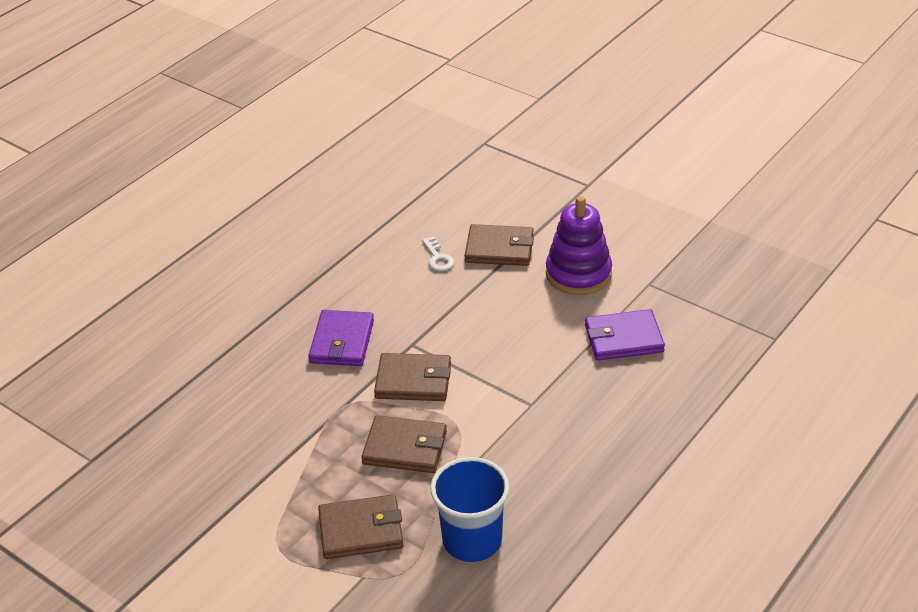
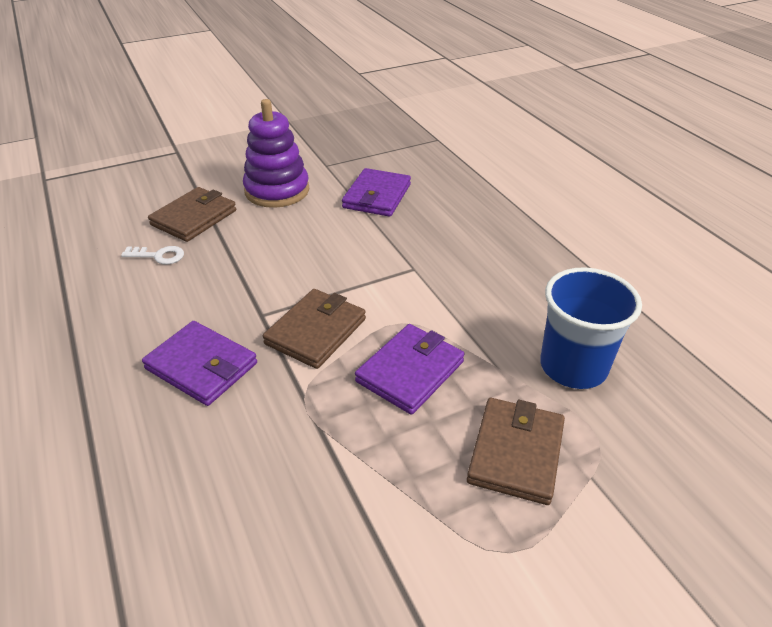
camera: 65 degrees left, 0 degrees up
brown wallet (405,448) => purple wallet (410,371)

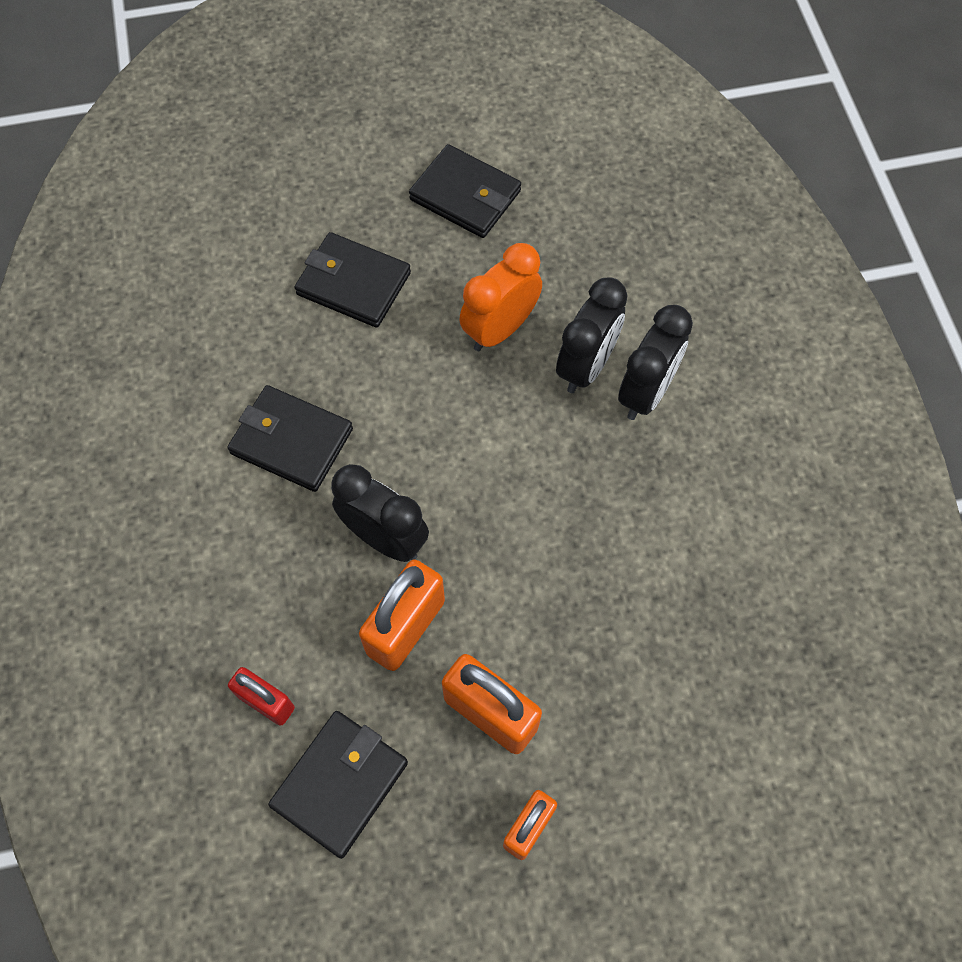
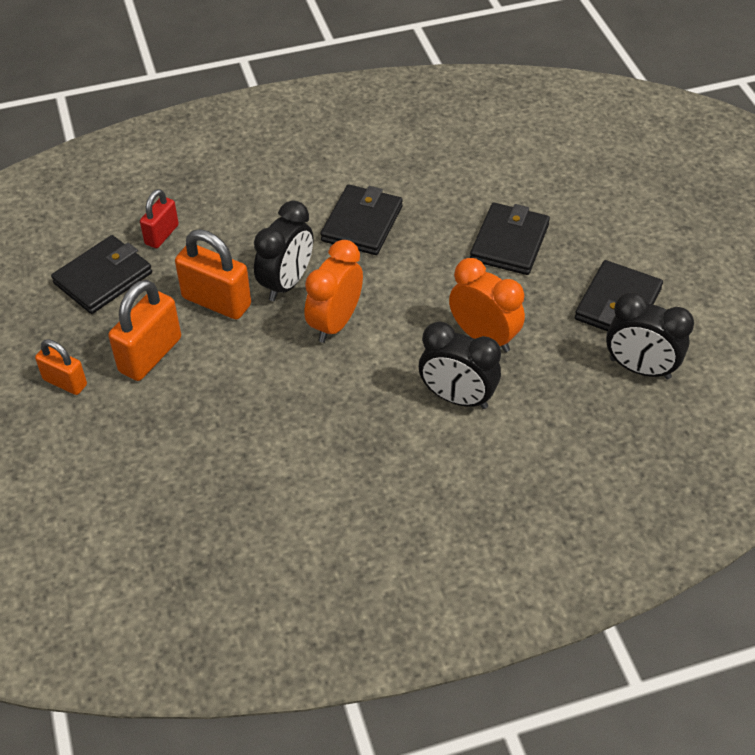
camera: 85 degrees right, 15 degrees down
black wallet (340,784) => black wallet (103,278), 75 degrees counterclockwise
nothing => orange clock (335,323)
black clock (646,392) => black clock (640,368), moved

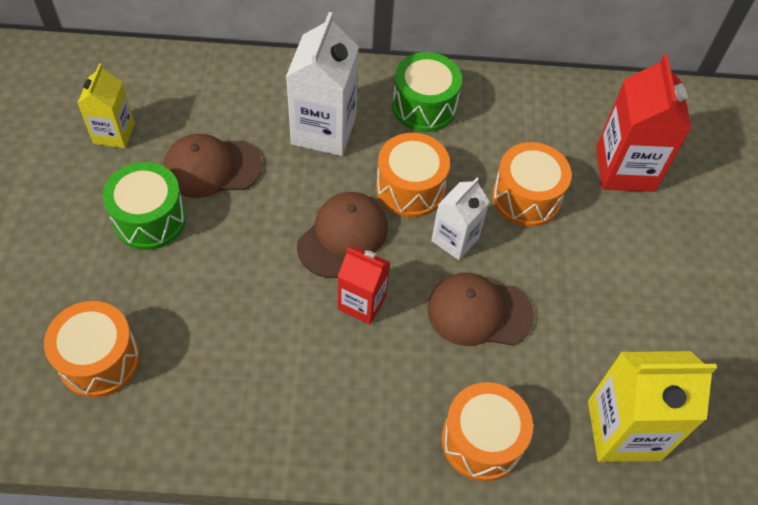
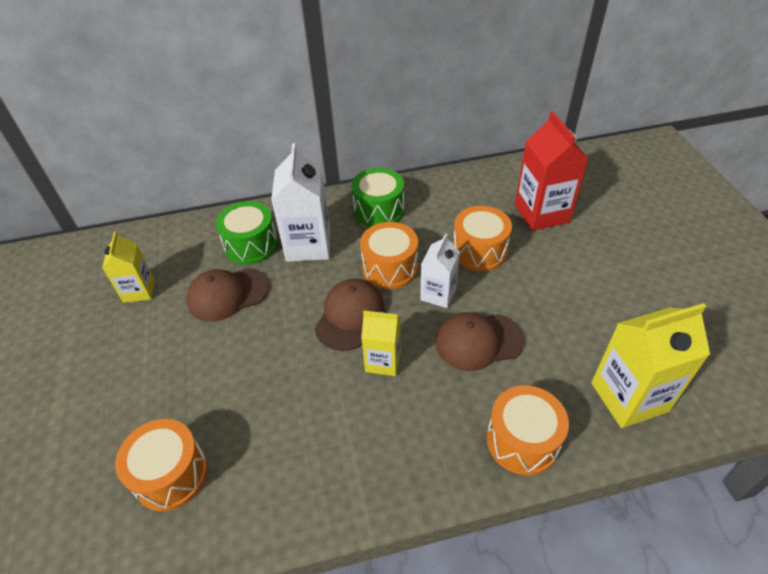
camera: 10 degrees left, 10 degrees down
green drum (149,219) => green drum (251,245), moved
red carton (362,302) => yellow carton (383,361)

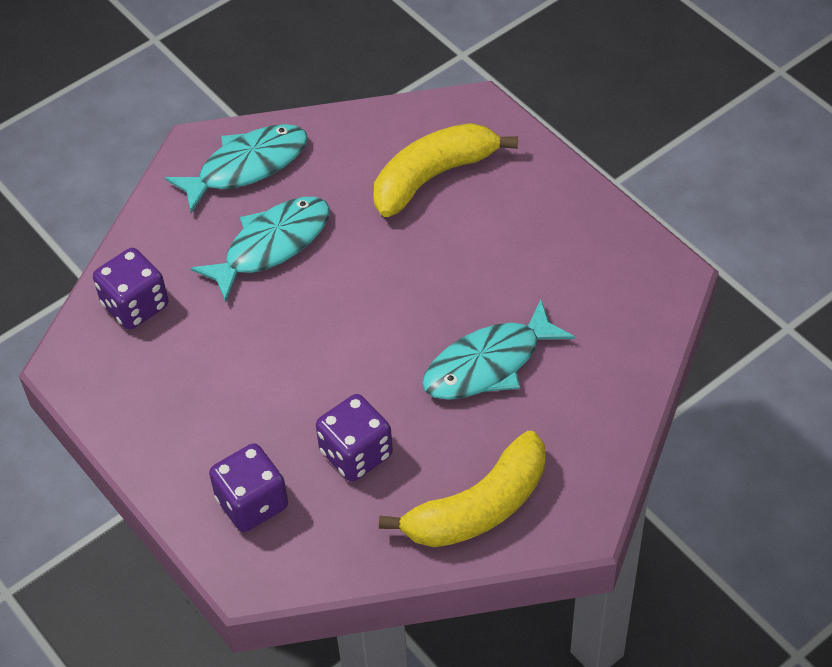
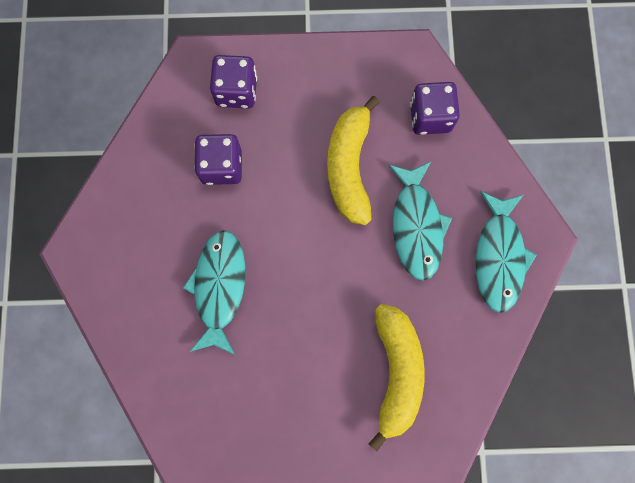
camera: 125 degrees right, 25 degrees up
yellow banana (479,507) => yellow banana (349,167), moved

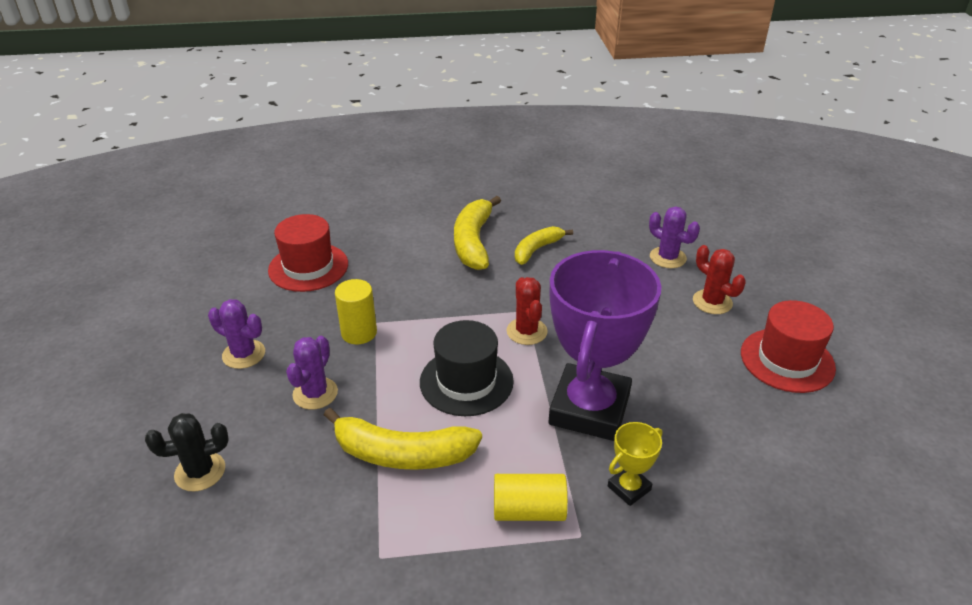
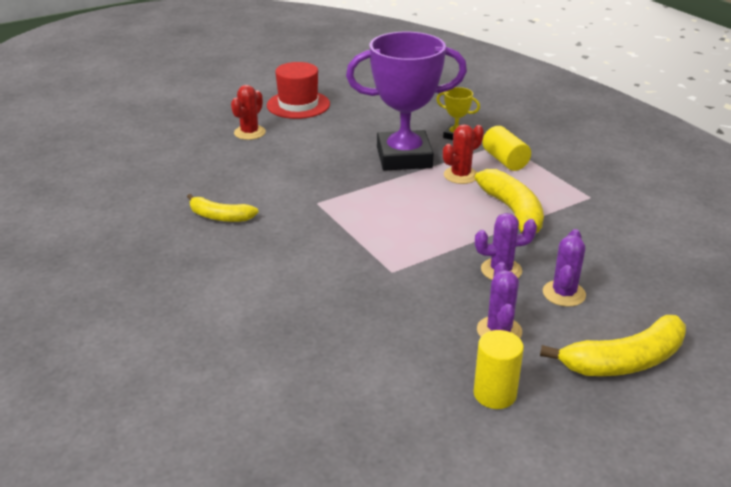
camera: 115 degrees left, 5 degrees down
red cactus (526,331) => red cactus (460,175), moved
yellow cylinder (359,333) => yellow cylinder (494,394), moved
yellow banana (473,242) => yellow banana (624,361), moved
purple cactus (667,258) => purple cactus (564,293), moved
black cactus (200,472) => nothing
red hat (308,267) => nothing
black hat (466,381) => nothing

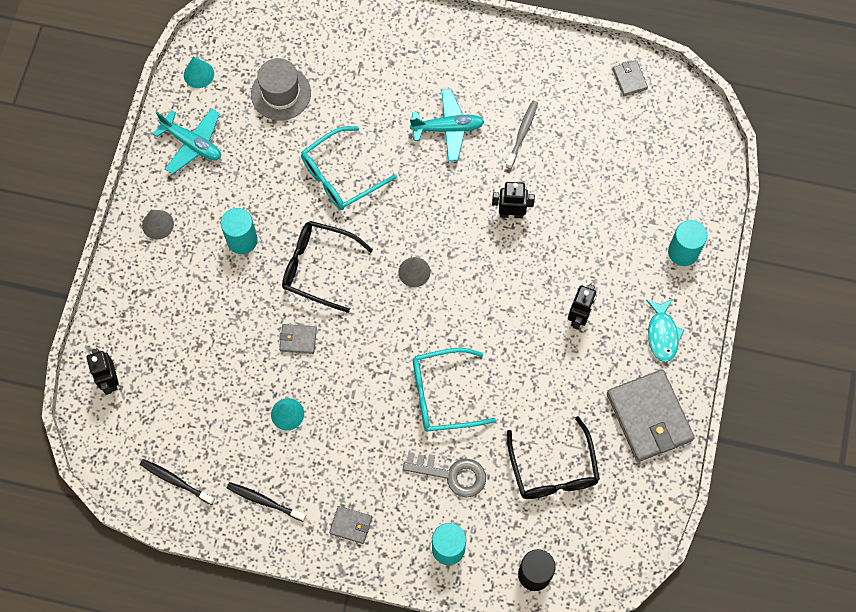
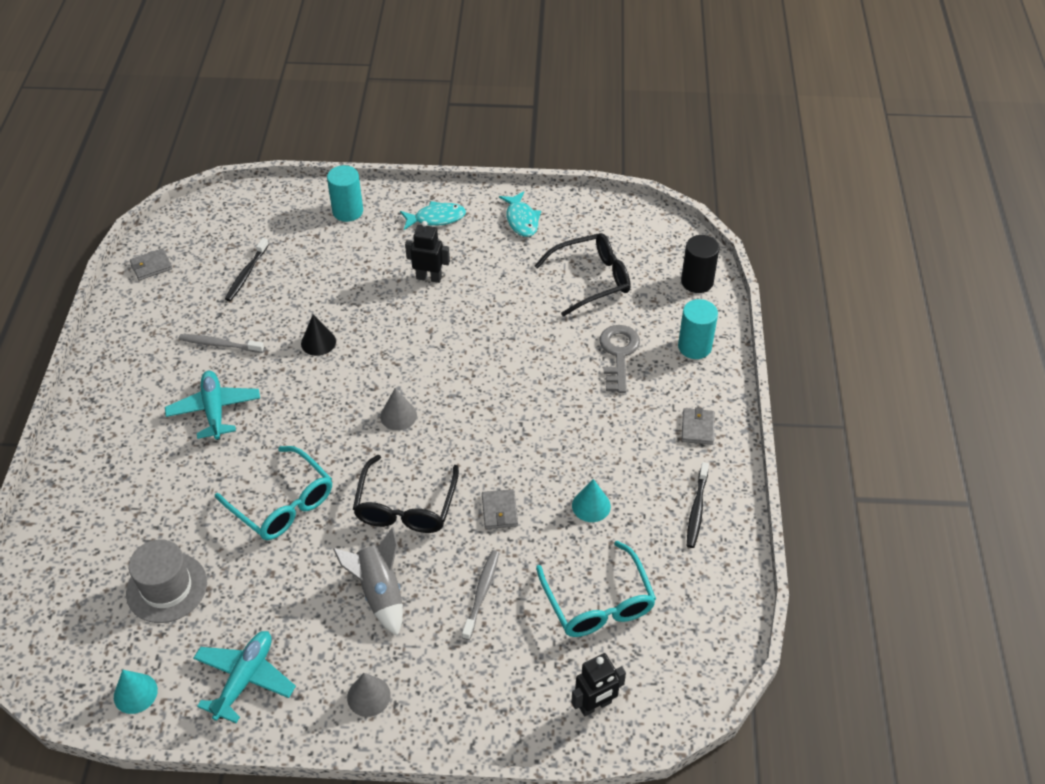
camera: 100 degrees left, 20 degrees down
black toothbrush (176,481) => black toothbrush (246,274), moved
black robot (511,213) => black cone (318,342)
turquoise cylinder (242,240) => grey rocket (380,592)
nothing => grey toothbrush (481,593)
grey wallet (649,417) => turquoise fish (521,220)
turquoise glasses (443,395) => turquoise glasses (598,602), moved

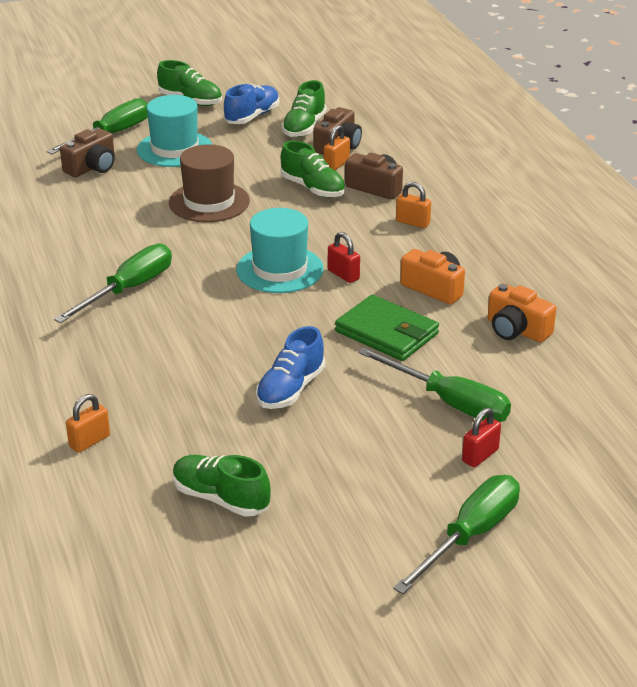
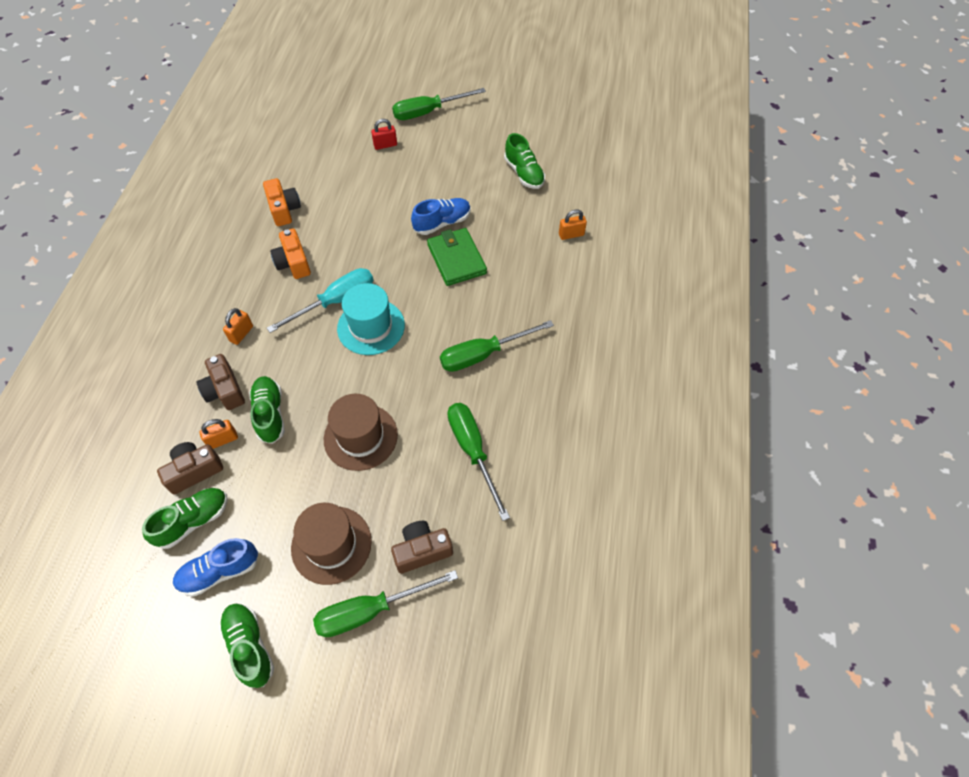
camera: 150 degrees left, 25 degrees up
orange padlock (412,222) => orange padlock (241,334), 60 degrees clockwise
red padlock (343,275) => turquoise screwdriver (335,301)
turquoise hat (174,149) => brown hat (331,544)
green wallet (386,333) => green wallet (456,259), moved
green screwdriver (449,402) => green screwdriver (473,451), moved

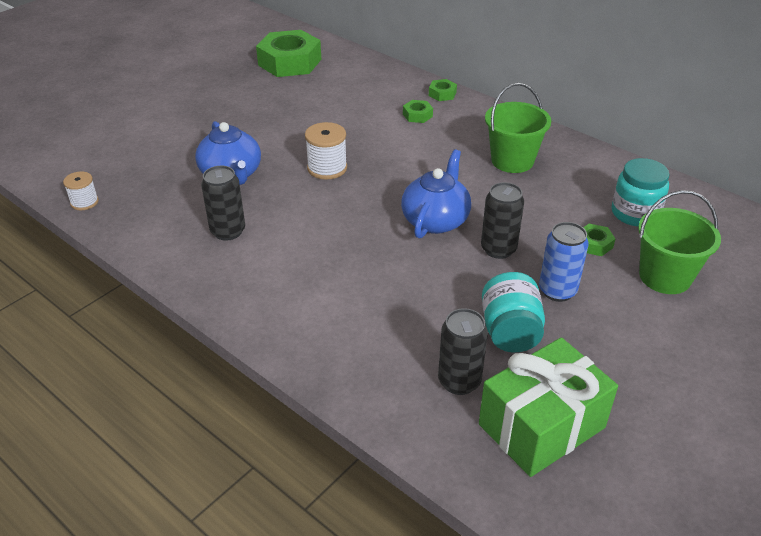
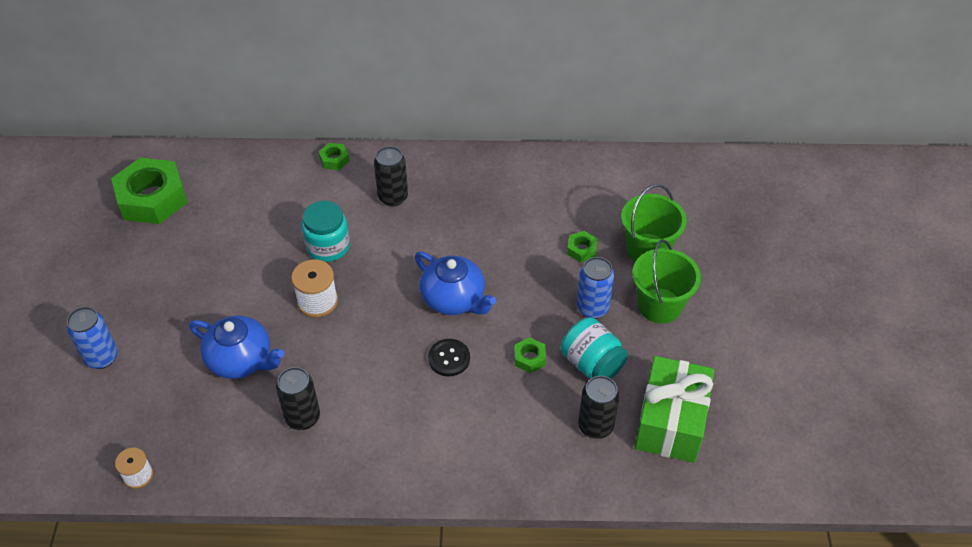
camera: 40 degrees left, 10 degrees up
nothing => blue can (101,357)
turquoise jar (635,213) => turquoise jar (328,246), moved
black can (498,249) => black can (393,197), moved
blue teapot (435,220) => blue teapot (454,299), 150 degrees clockwise
nothing => black button (449,358)
green nut (417,115) => green nut (529,358), moved
green bucket (512,161) => green bucket (659,305), moved

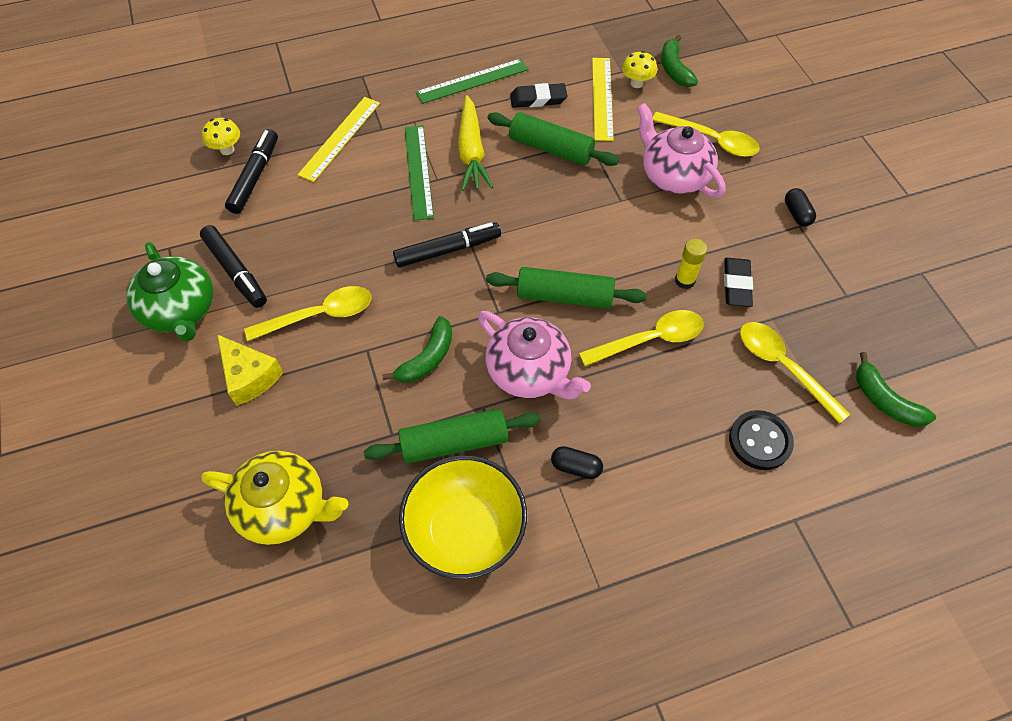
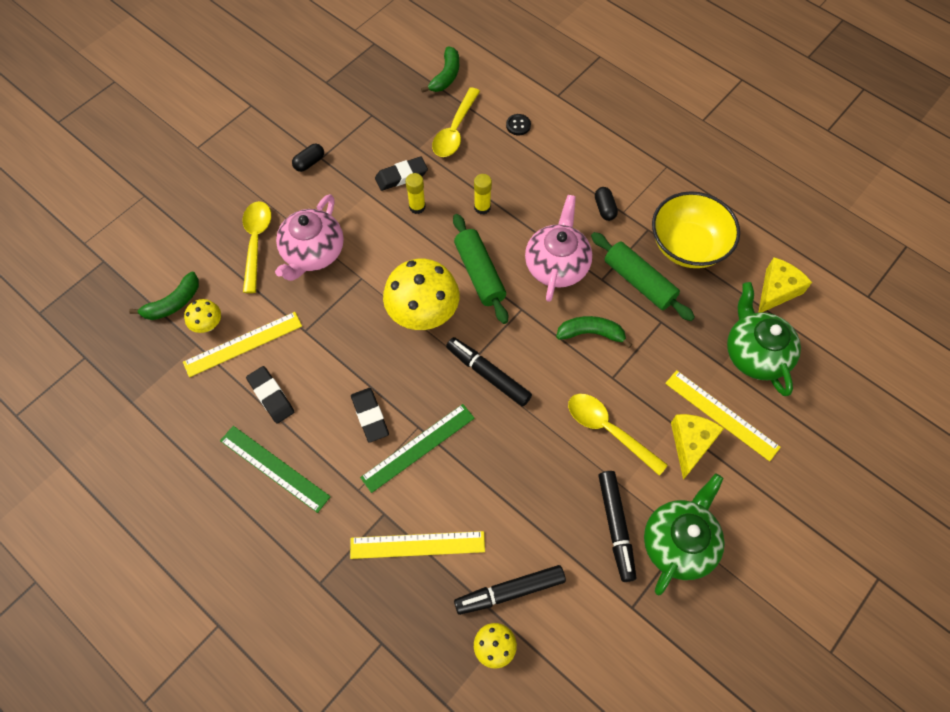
camera: 120 degrees left, 5 degrees up
yellow carrot (472,152) => black eraser (370,416)
nothing => yellow mushroom (423,314)
yellow spoon (650,340) => yellow glue stick (482,207)
black button (760,441) => black button (518,125), x0.59
black marker (235,271) => black marker (615,527), 150 degrees clockwise
nothing => yellow ruler (721,414)
yellow teapot (284,507) => green teapot (755,353)
nothing => yellow cheese (777,290)
green rolling pin (551,148) => nothing

